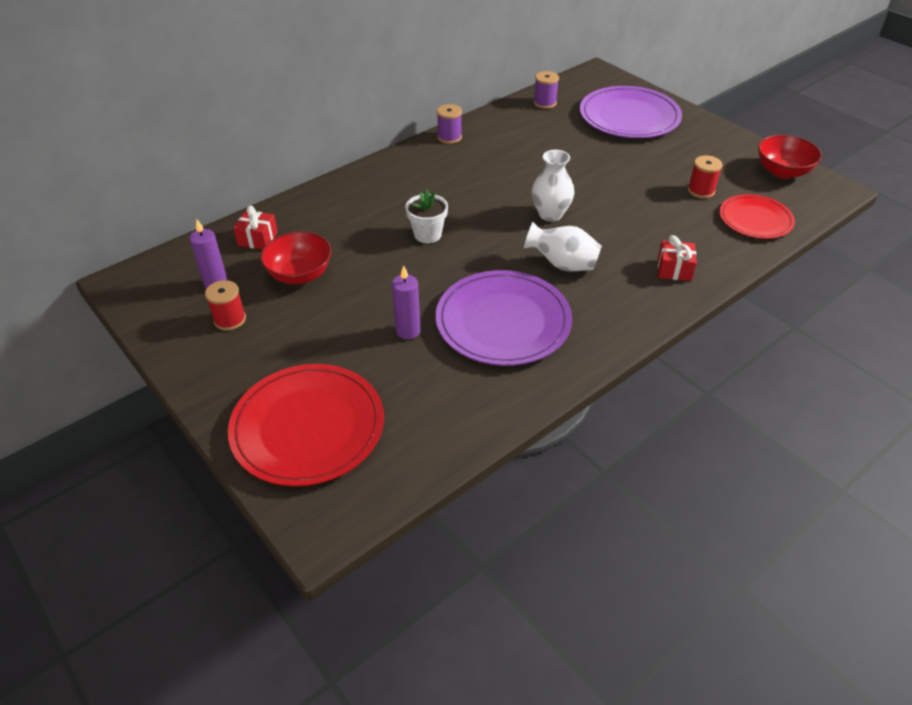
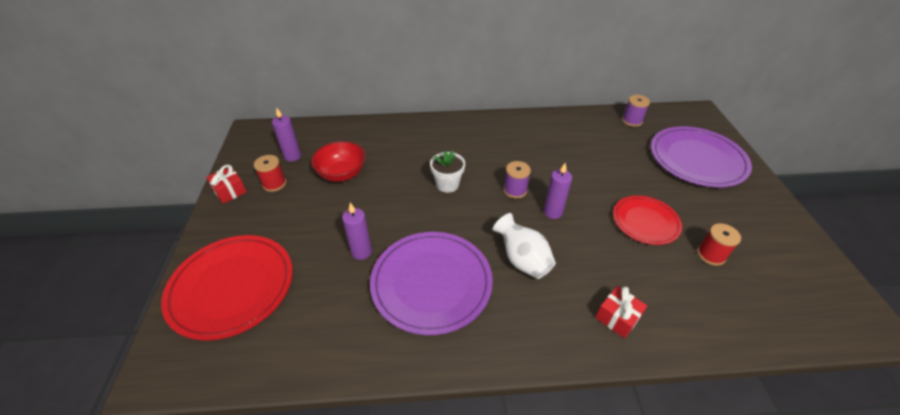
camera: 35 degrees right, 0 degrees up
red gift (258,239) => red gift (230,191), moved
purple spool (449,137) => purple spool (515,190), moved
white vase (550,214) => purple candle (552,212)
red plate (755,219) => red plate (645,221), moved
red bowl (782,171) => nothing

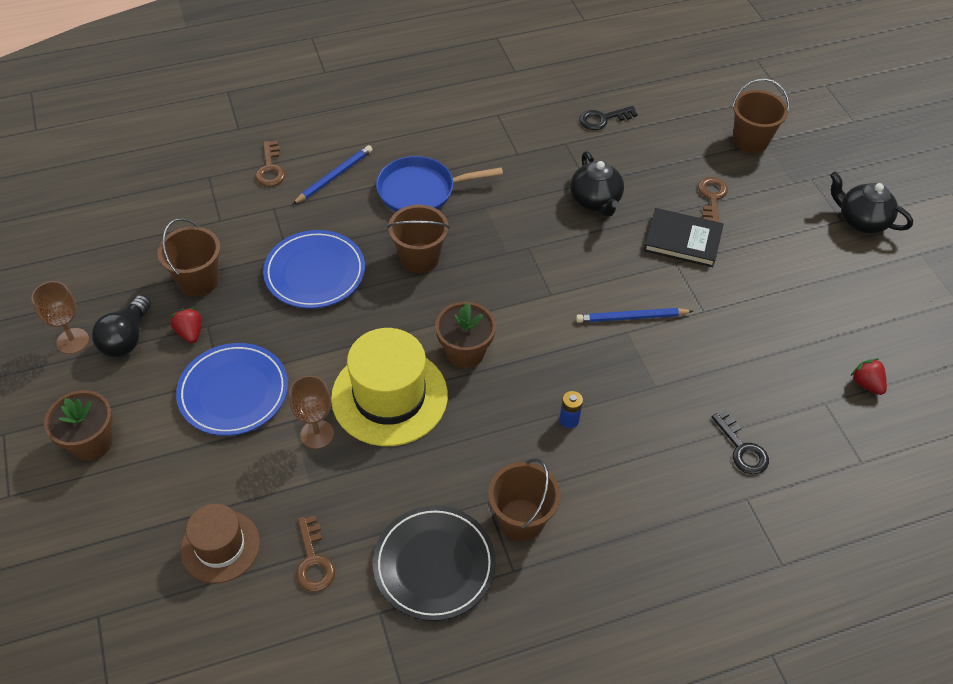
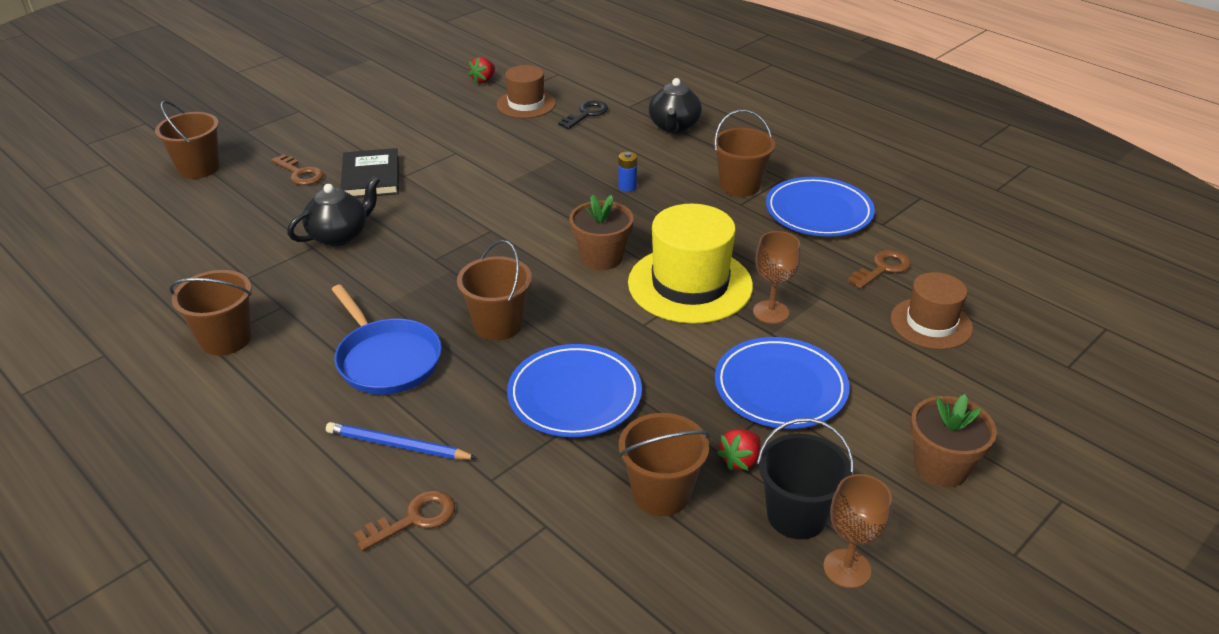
camera: 115 degrees left, 15 degrees down
nothing => brown bucket (226,339)
brown key (712,197) => brown key (300,173), 120 degrees counterclockwise
nothing => brown hat (526,104)
black teapot (861,221) => black teapot (674,127), moved
black light bulb (126,338) => black bucket (796,515)
black plate (434,565) => blue plate (818,212)
blue pencil (631,318) => nothing
black key (603,119) => nothing

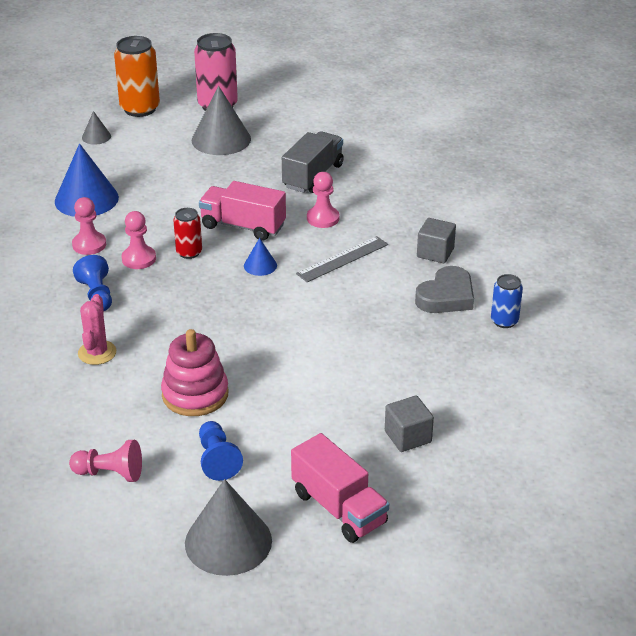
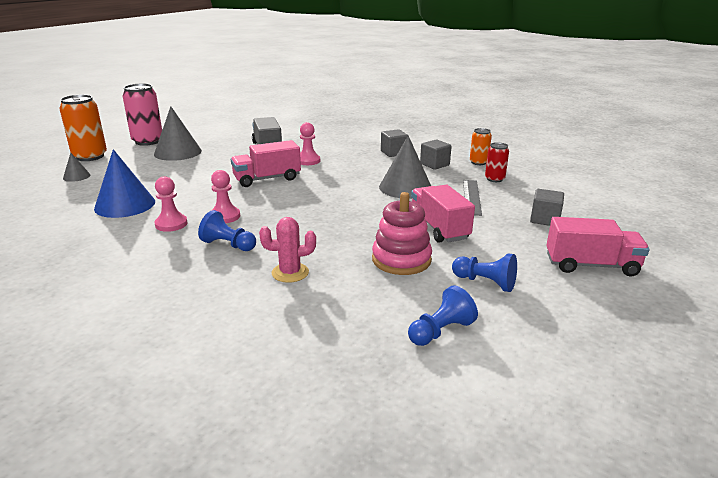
camera: 45 degrees left, 10 degrees down
pink cactus (97,353) => pink cactus (290,273), 60 degrees counterclockwise
grey cone (228,541) => grey cone (405,187), moved
pink pawn (110,473) => blue pawn (440,331)
nothing => pink truck (438,228)
grey heart (446,296) => grey cube (434,164)
grey ruler (342,259) => grey ruler (471,197), moved
blue can (504,321) => orange can (478,162)
red can (189,252) => red can (494,179), moved
blue cone (260,265) => nothing

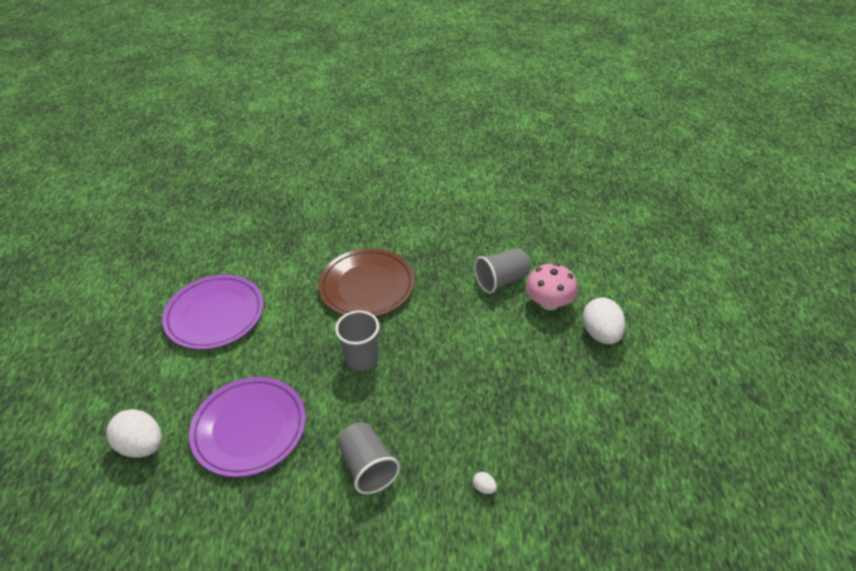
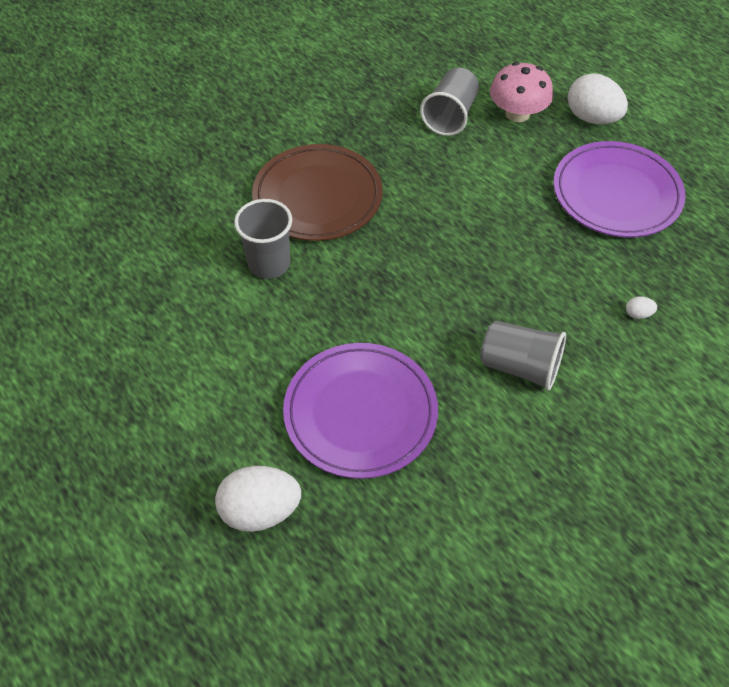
camera: 40 degrees left, 10 degrees up
grey cup (362,359) => grey cup (269,264), moved
purple plate (215,315) => purple plate (616,194), moved

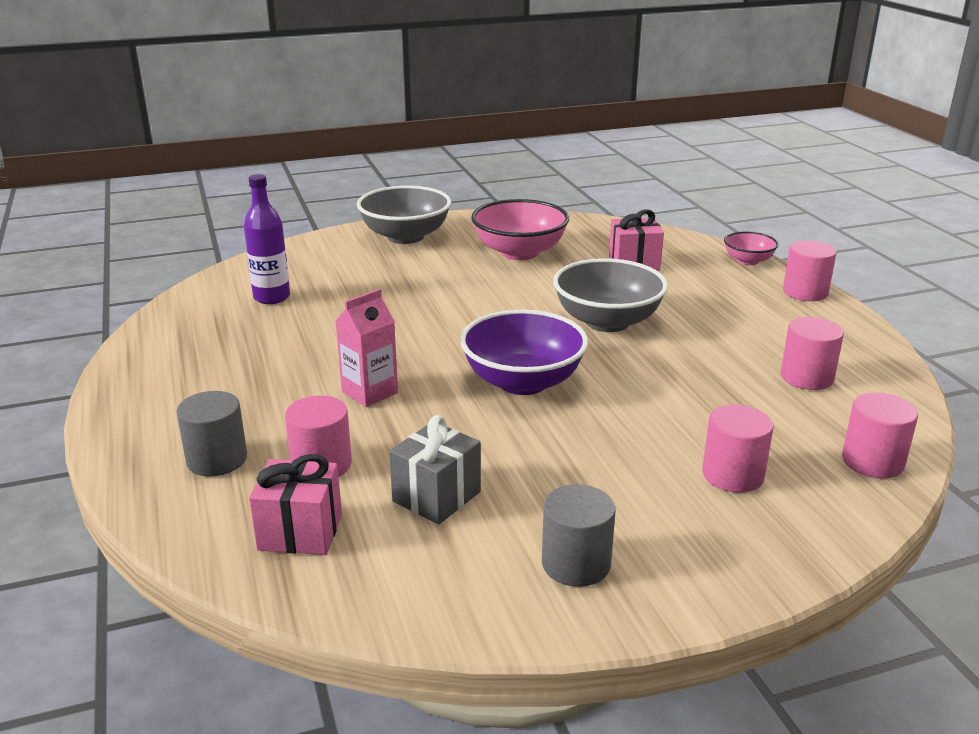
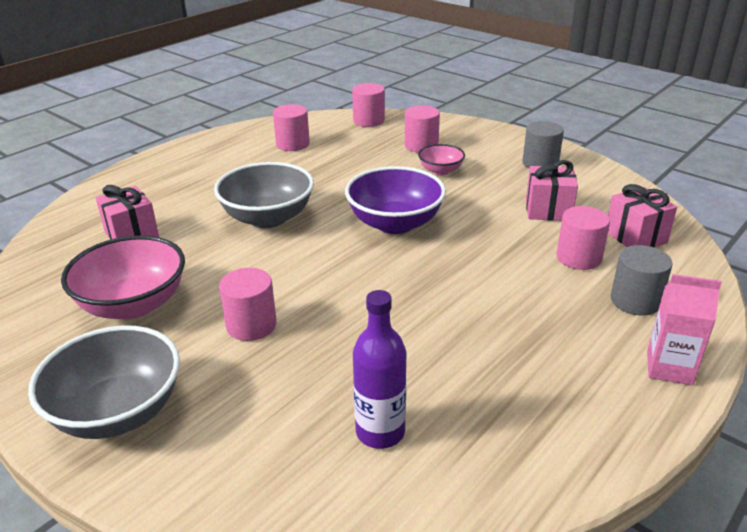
camera: 120 degrees left, 5 degrees up
pink cylinder (805,292) => pink cylinder (251,325), moved
pink bowl (748,261) => pink bowl (440,171), moved
grey gift (436,496) => pink gift (548,210)
pink carton (370,392) => pink carton (669,368), moved

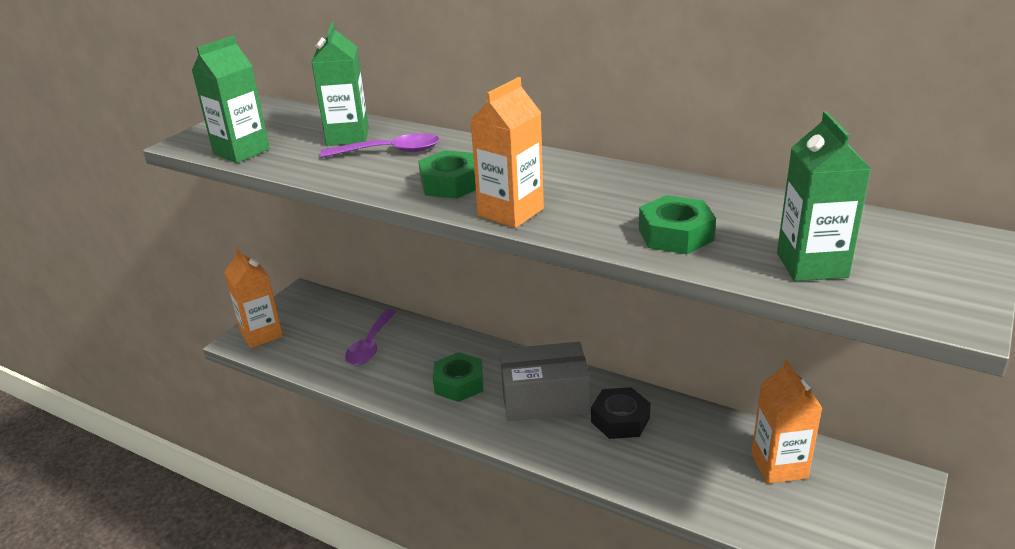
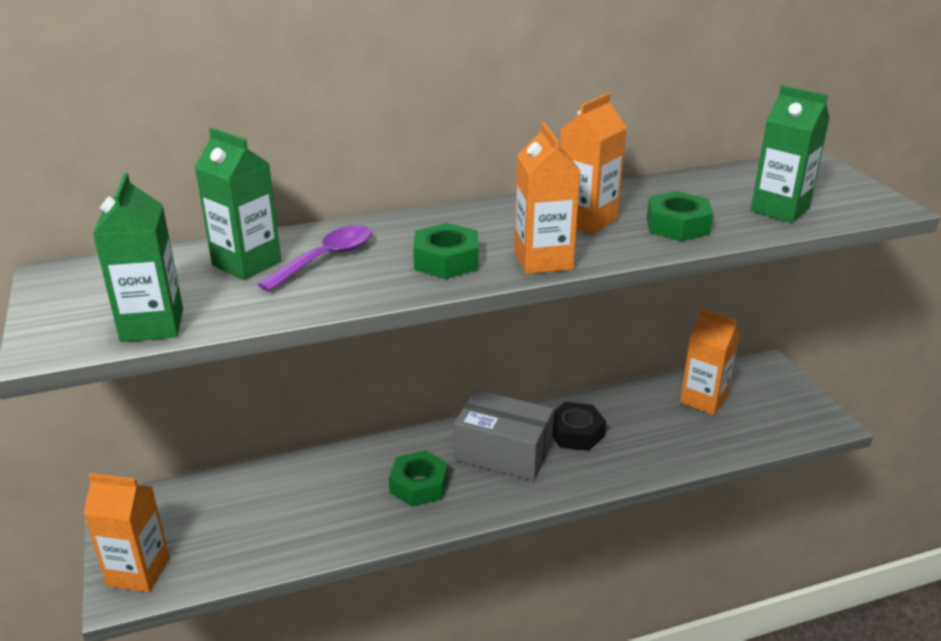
camera: 50 degrees left, 0 degrees up
grey box (544,399) => grey box (503,453), 75 degrees clockwise
nothing => orange carton (586,220)
purple spoon (370,345) => nothing

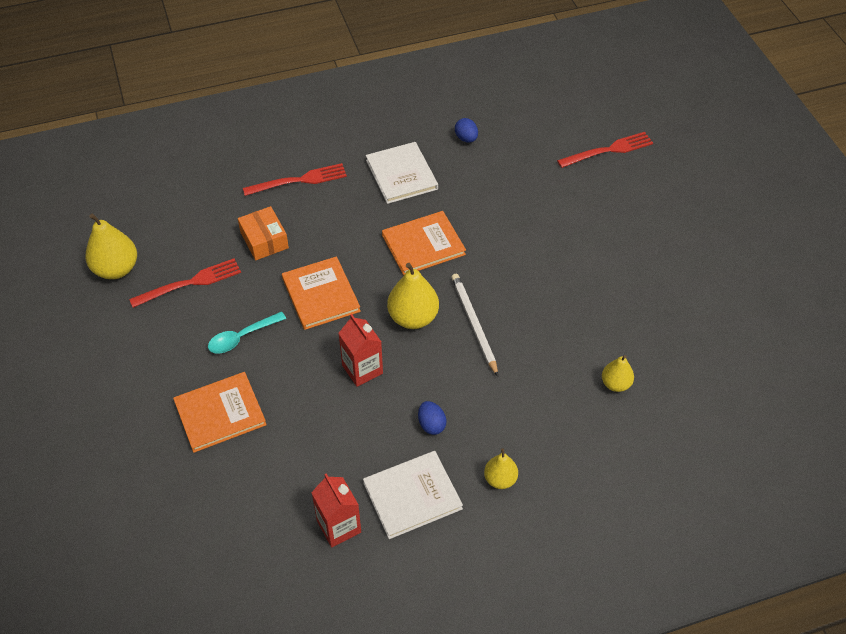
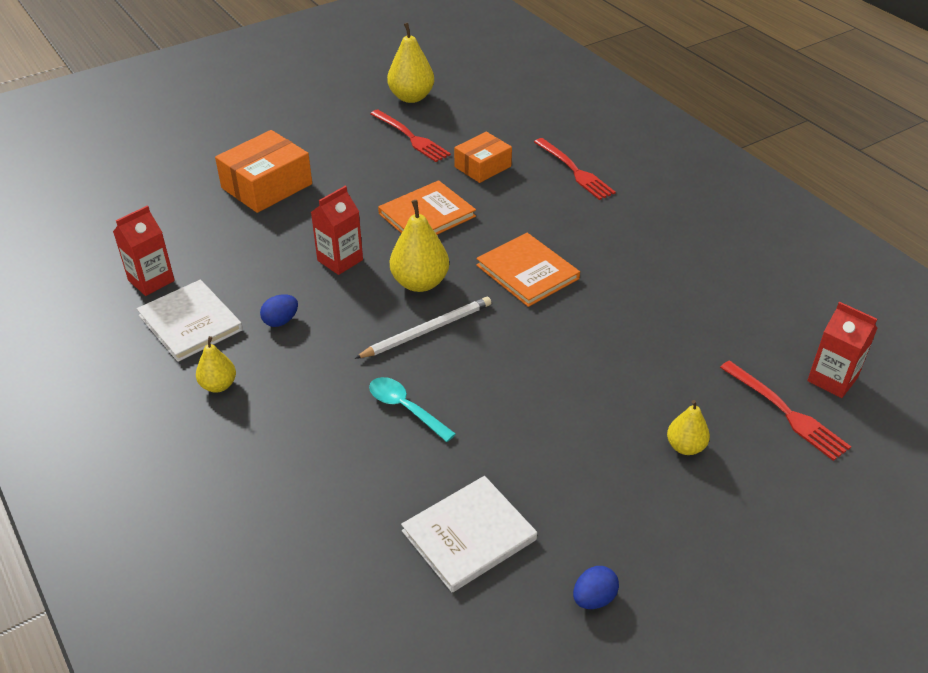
camera: 75 degrees right, 10 degrees down
orange book (220,413) => orange box (267,186)
turquoise spoon (241,337) => turquoise spoon (405,408), moved
white book (401,175) => white book (469,535), moved
blue egg (466,138) => blue egg (594,598), moved
yellow pear (615,384) => yellow pear (685,447), moved
nothing => red carton (832,379)

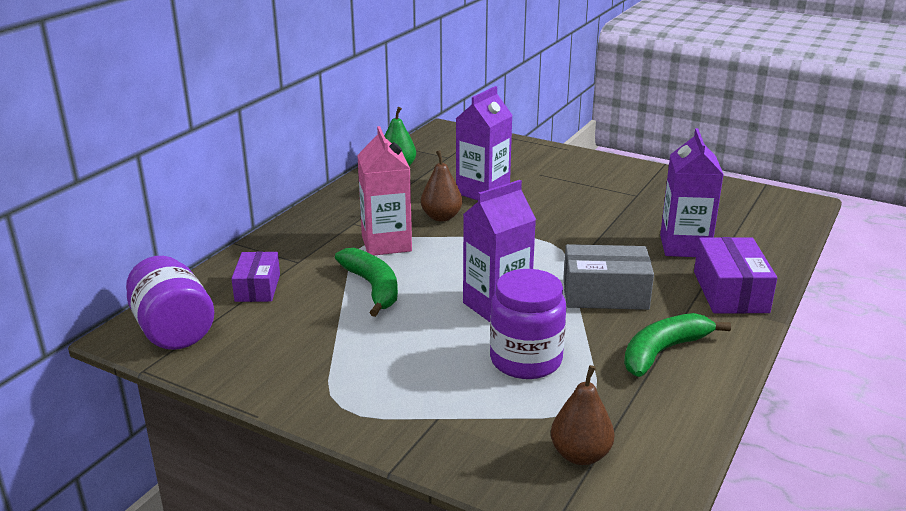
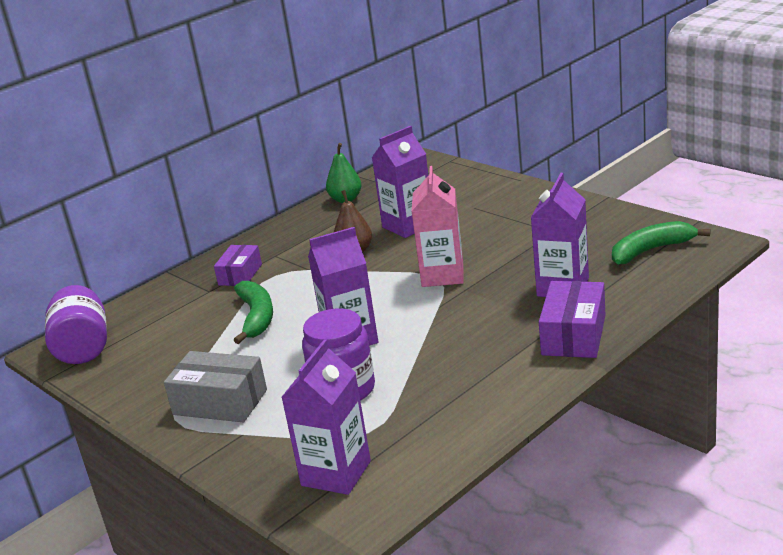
camera: 20 degrees right, 0 degrees up
grey box (605,294) => grey box (220,402), moved
purple box (257,288) => purple box (240,274), moved
brown pear (580,455) => purple carton (336,473)
pink carton (386,243) => pink carton (442,275), moved
green banana (663,351) => green banana (651,250), moved

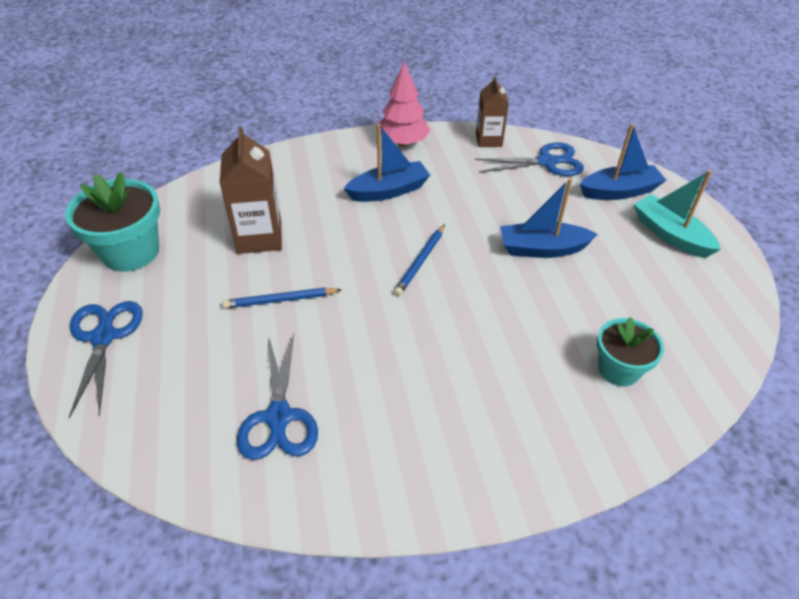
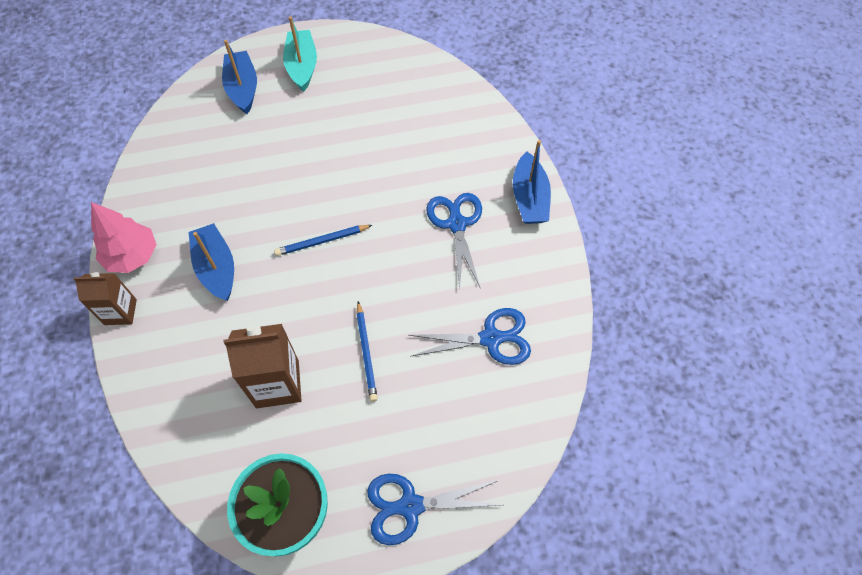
camera: 90 degrees left, 15 degrees up
brown carton (488,140) => brown carton (120,312), moved
blue pencil (420,261) => blue pencil (322,241), 135 degrees clockwise
turquoise boat (670,235) => turquoise boat (302,66), 120 degrees clockwise
blue scissors (546,162) => blue scissors (456,224), moved
blue boat (542,249) => blue boat (529,198), moved
turquoise flower pot (618,369) => nothing

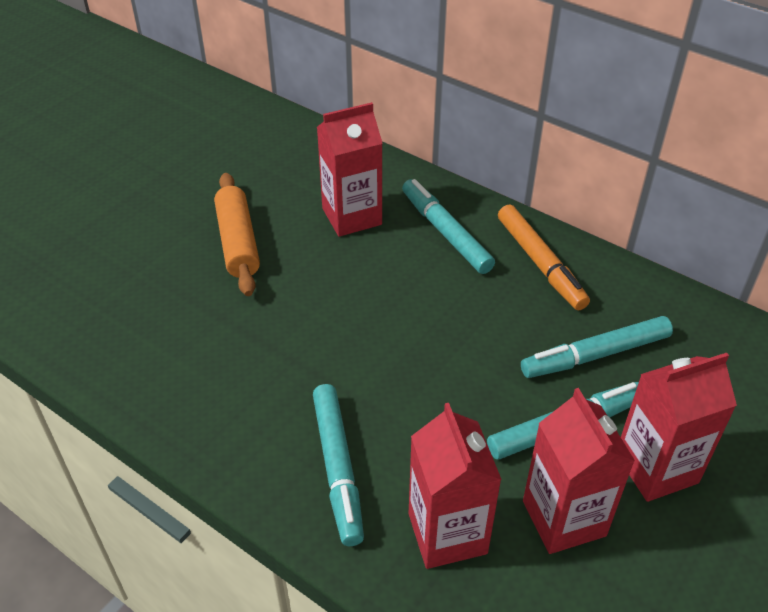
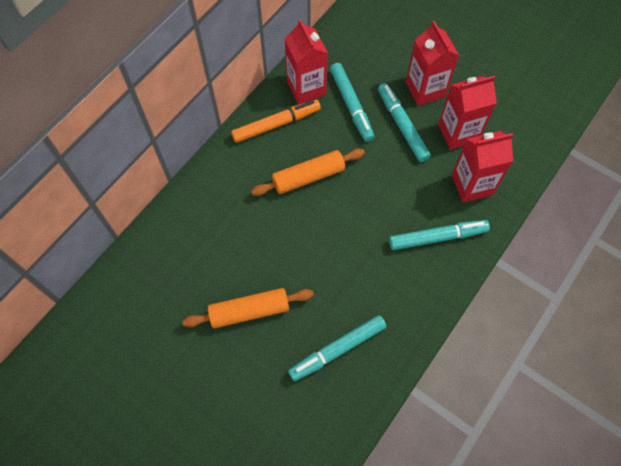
camera: 90 degrees left, 20 degrees up
nothing => orange rolling pin (308,177)
red carton (352,216) => red carton (306,88), moved
turquoise marker (445,232) => turquoise marker (337,349), moved

